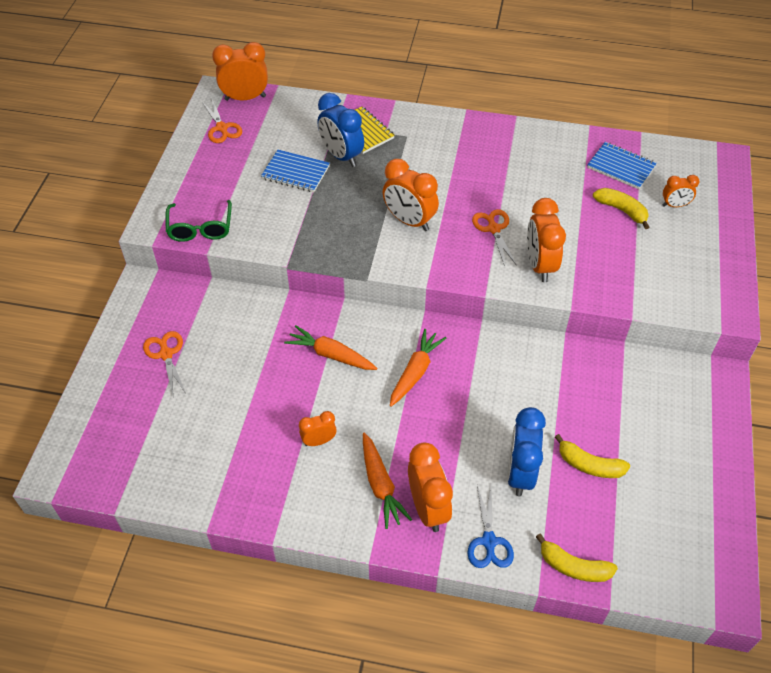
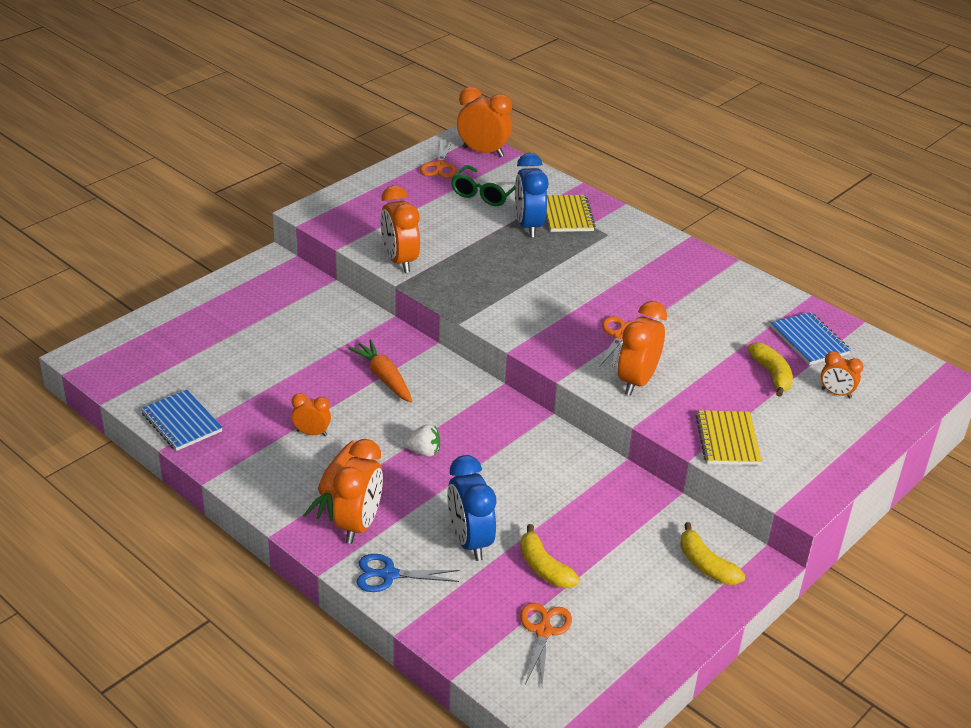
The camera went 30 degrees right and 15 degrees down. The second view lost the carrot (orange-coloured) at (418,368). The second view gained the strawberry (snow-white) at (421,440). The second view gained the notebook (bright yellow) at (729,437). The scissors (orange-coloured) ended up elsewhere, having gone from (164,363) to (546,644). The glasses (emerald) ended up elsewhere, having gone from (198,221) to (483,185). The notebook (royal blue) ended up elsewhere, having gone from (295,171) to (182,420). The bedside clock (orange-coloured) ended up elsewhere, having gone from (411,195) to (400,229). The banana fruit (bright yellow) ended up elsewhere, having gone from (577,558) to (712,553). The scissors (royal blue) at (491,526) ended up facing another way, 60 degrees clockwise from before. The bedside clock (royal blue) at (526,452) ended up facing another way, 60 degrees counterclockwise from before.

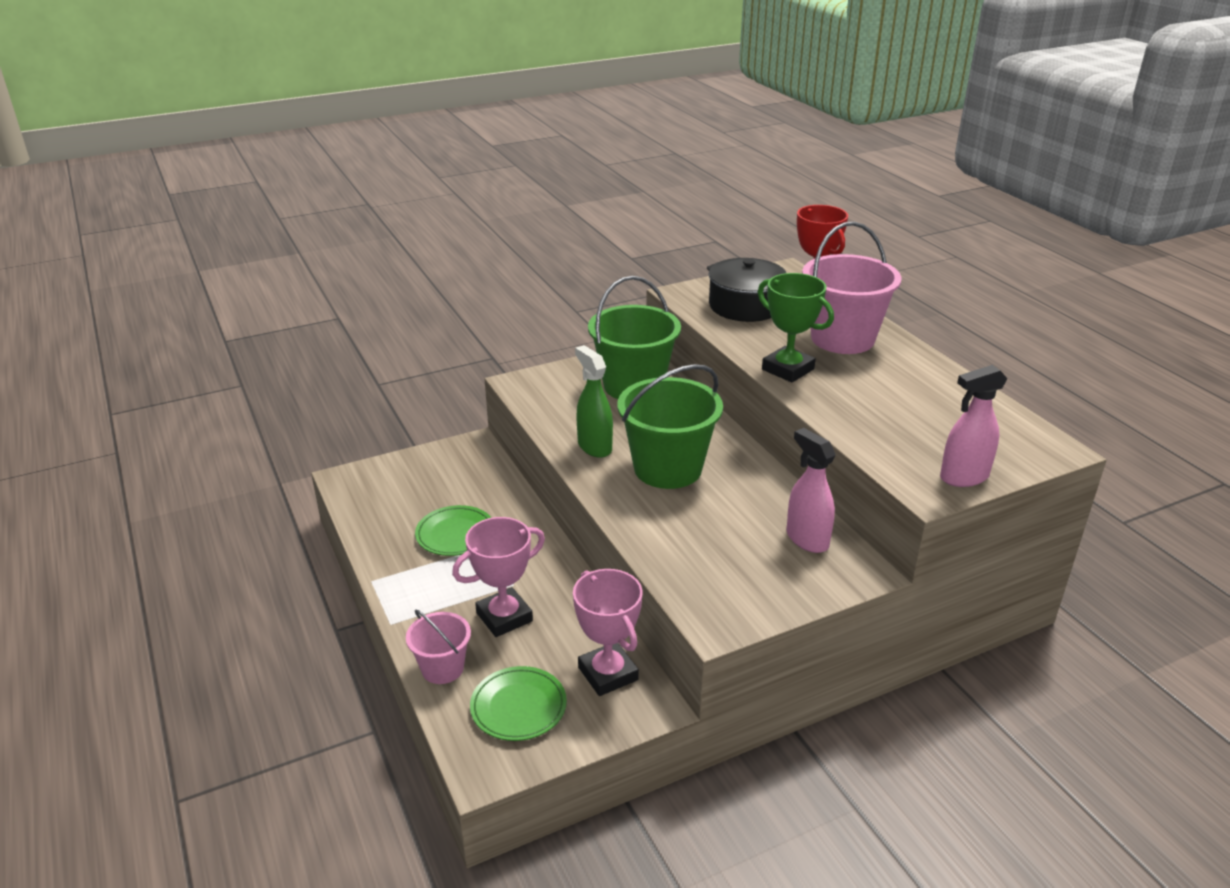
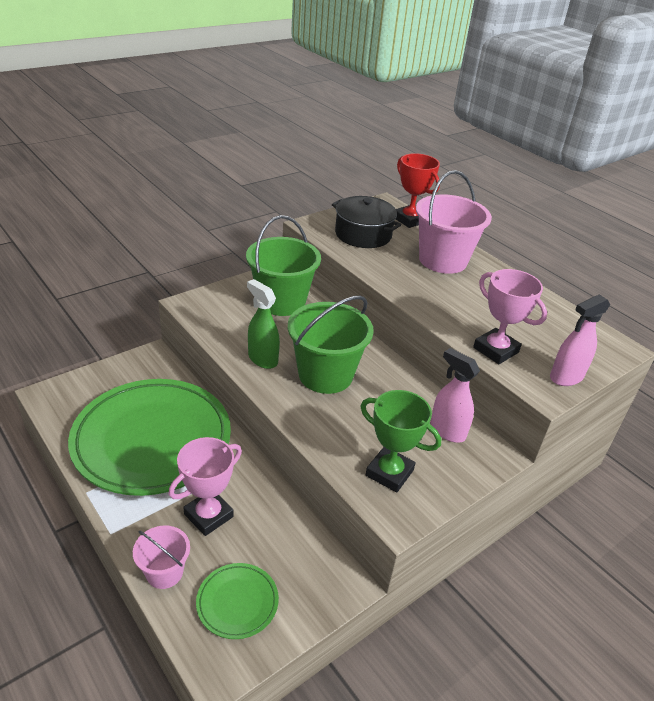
The camera went 15 degrees left and 5 degrees up. The trophy (rose-pink) ended up elsewhere, having gone from (608,632) to (510,316). The trophy (emerald) ended up elsewhere, having gone from (796,328) to (400,441). The size of the flat dish (emerald) at (453,530) changed by a factor of 2.36.

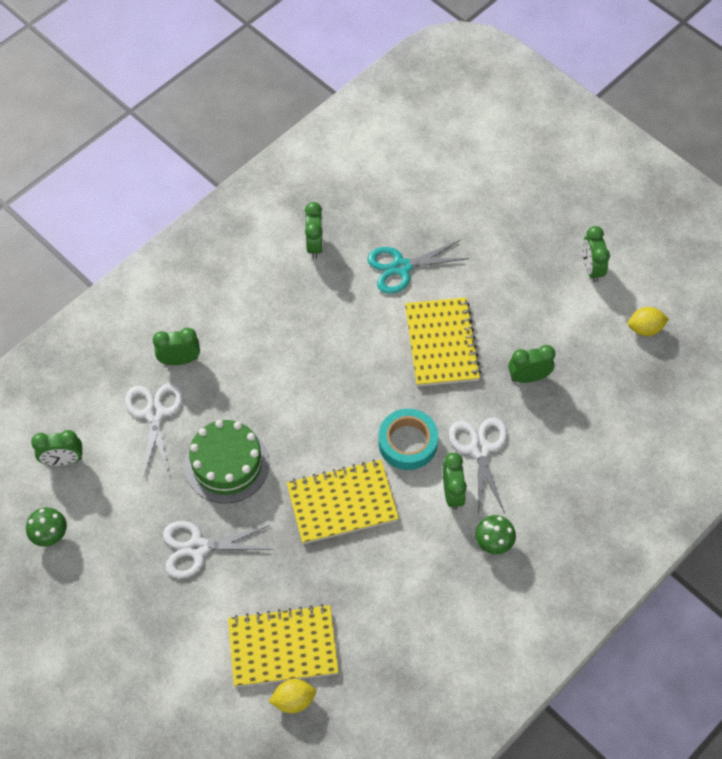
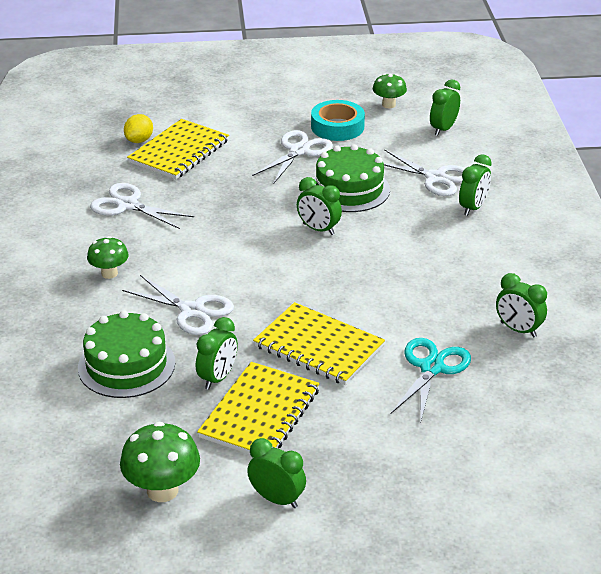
The camera went 130 degrees right and 25 degrees down. The second view gained the layer cake (emerald) at (126,354). The second view gained the scissors (snow-white) at (142,206). The notebook (bright yellow) ended up elsewhere, having gone from (343,501) to (258,408). The sticky tape (aqua) ended up elsewhere, having gone from (408,439) to (338,120). The bedside clock (emerald) ended up elsewhere, having gone from (455,481) to (319,206). Where the lemon (bright yellow) stood at (648,321), the fungus (emerald) came to stand at (160,462).

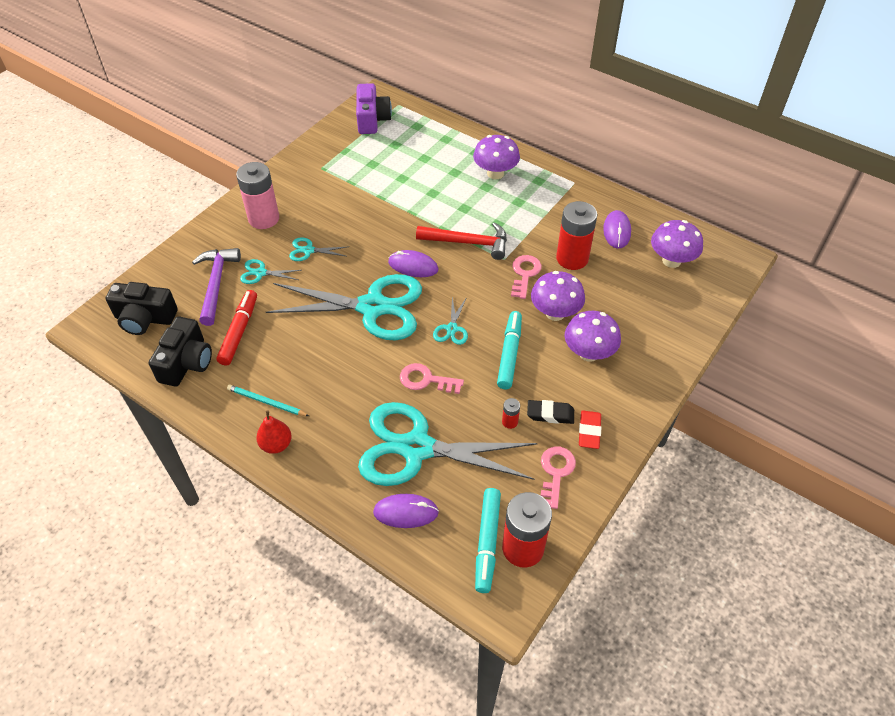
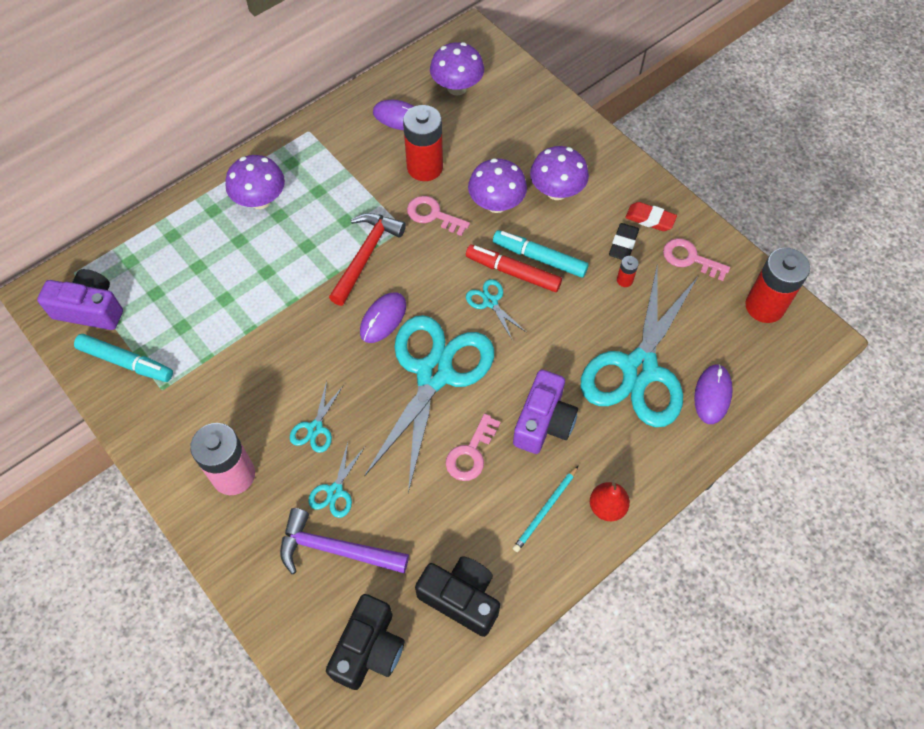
The camera went 75 degrees left and 10 degrees up. The second view gained the photo camera (royal purple) at (545,412). The felt pen (crimson) ended up elsewhere, having gone from (236,328) to (514,268). The door key (rose-pink) ended up elsewhere, having gone from (432,378) to (473,447). The felt pen (aqua) ended up elsewhere, having gone from (488,540) to (123,358). The scissors (aqua) at (450,321) ended up facing another way, 150 degrees counterclockwise from before.

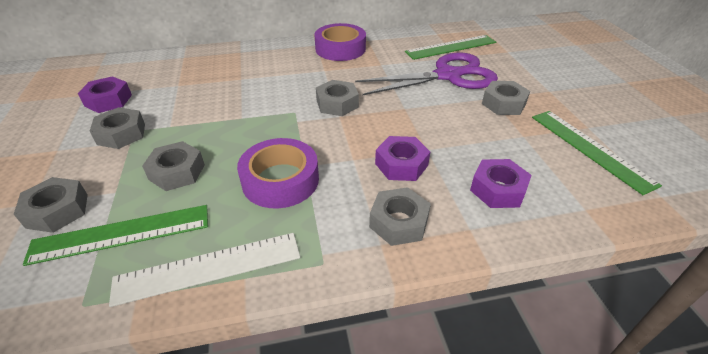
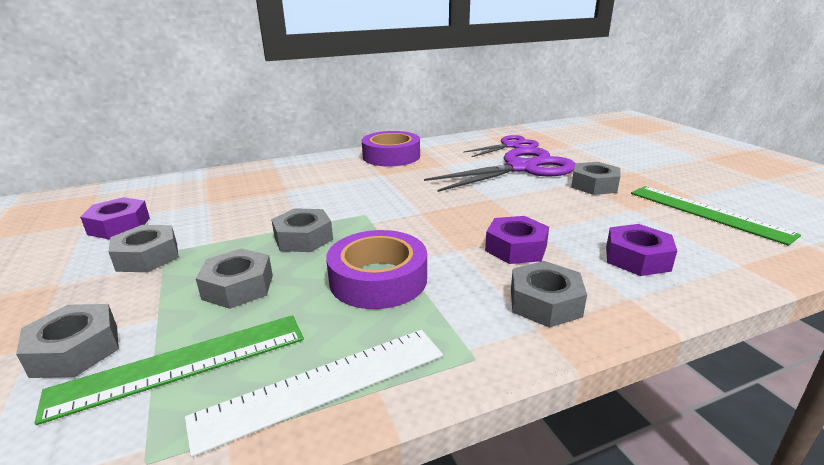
The camera went 10 degrees left and 15 degrees down. The hexagon nut (grey) ended up elsewhere, having gone from (337,98) to (302,230). Where the ruler (emerald) stood at (450,47), the scissors (royal purple) came to stand at (501,146).

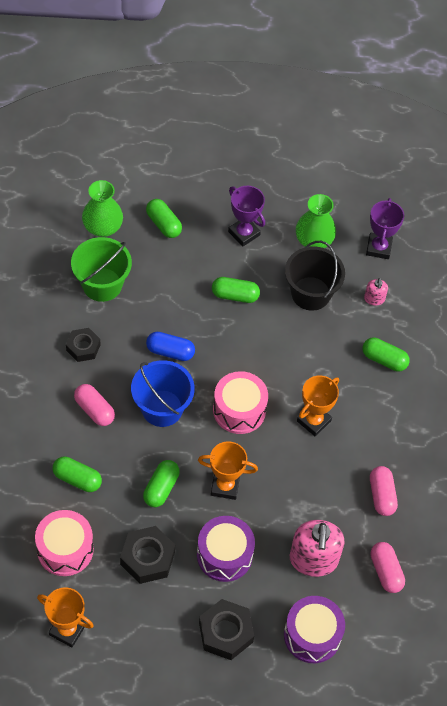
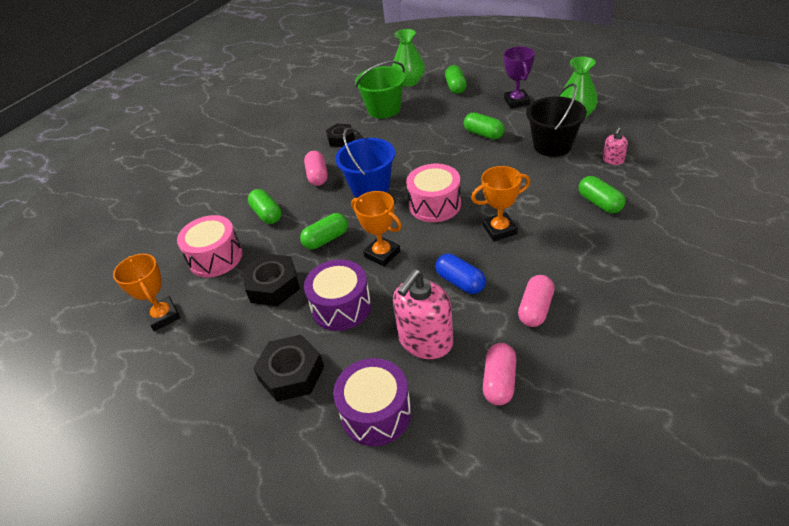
The camera went 40 degrees right and 15 degrees down. The second view lost the trophy (royal purple) at (385,228). The capsule (royal blue) ended up elsewhere, having gone from (170,346) to (460,274).

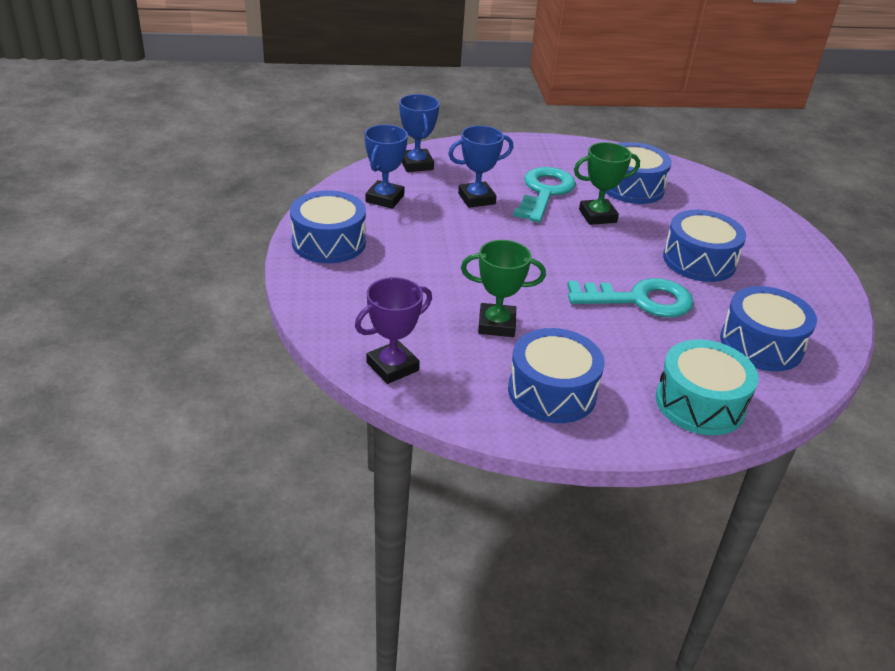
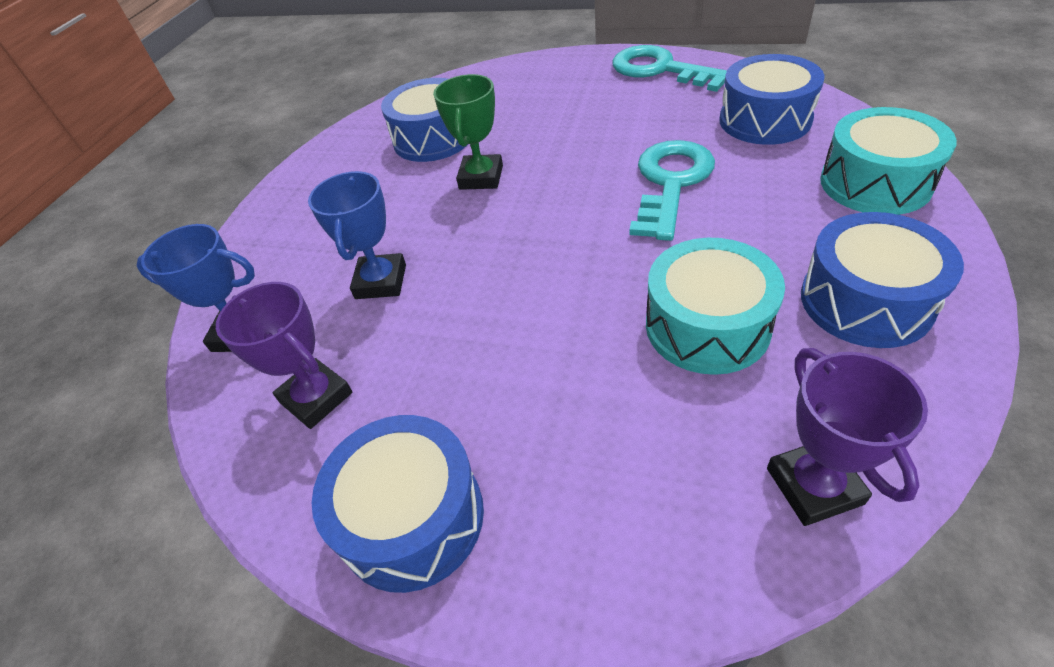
The camera went 60 degrees left and 10 degrees up. The second view lost the snare drum (royal blue) at (704,246). The door key (aqua) ended up elsewhere, having gone from (544,195) to (670,68). Where the trophy (emerald) stood at (503,288), the snare drum (aqua) came to stand at (715,306). What was the trophy (royal blue) at (386,166) turned into the trophy (royal purple) at (284,355).

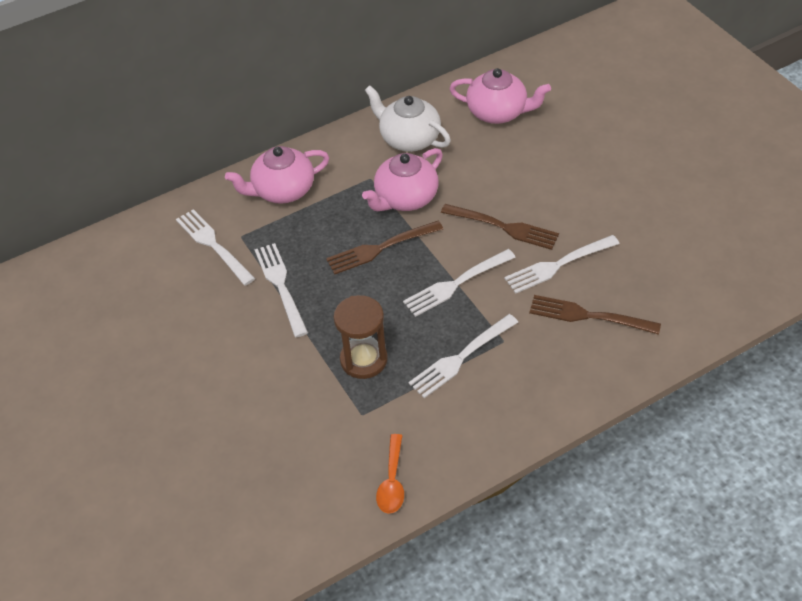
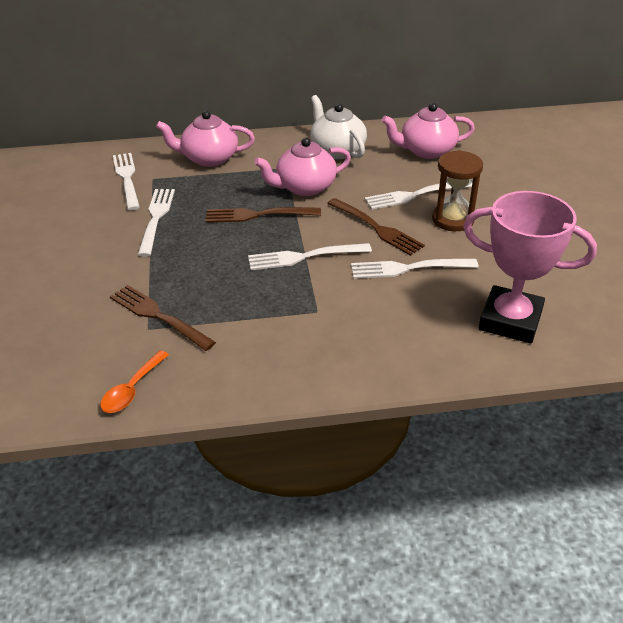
The camera went 20 degrees right and 10 degrees down. The second view gained the trophy (rose-pink) at (530,267). The sandglass (russet) ended up elsewhere, having gone from (361,337) to (457,190). The dinner fork (snow-white) ended up elsewhere, having gone from (463,356) to (418,196). The dinner fork (russet) ended up elsewhere, having gone from (595,315) to (163,318). The teapot (rose-pink) at (500,96) ended up facing another way, 135 degrees clockwise from before.

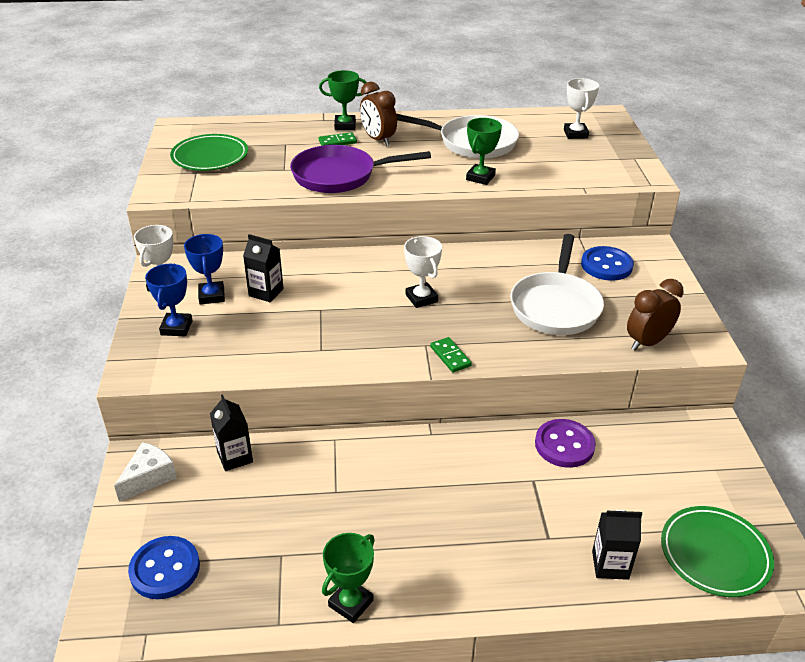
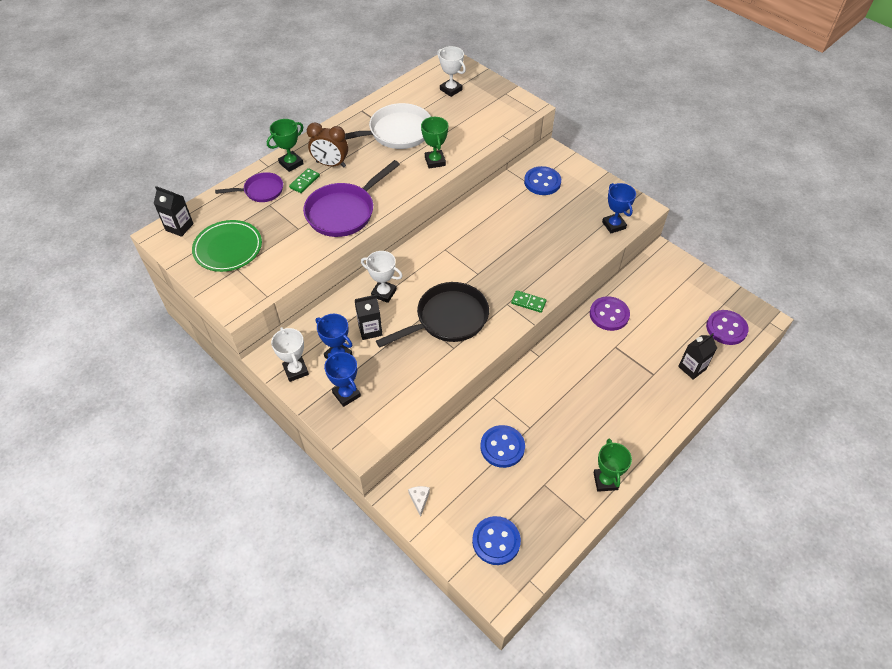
The camera went 40 degrees left and 15 degrees up. The second view lost the skillet (snow-white) at (557,284). The second view gained the skillet (royal purple) at (249,187). The second view gained the skillet (jet-black) at (432,315). The second view gained the sewing button (royal blue) at (503,446). The carton (jet-black) ended up elsewhere, having gone from (231,432) to (174,211). The trophy (snow-white) ended up elsewhere, having gone from (423,272) to (382,277). Where the bedside clock (russet) stood at (655,315), the trophy (royal blue) came to stand at (619,208). Where the flat dish (emerald) stood at (717,551), the sewing button (royal purple) came to stand at (727,327). The size of the cheese wedge (snow-white) at (145,472) changed by a factor of 0.63.

